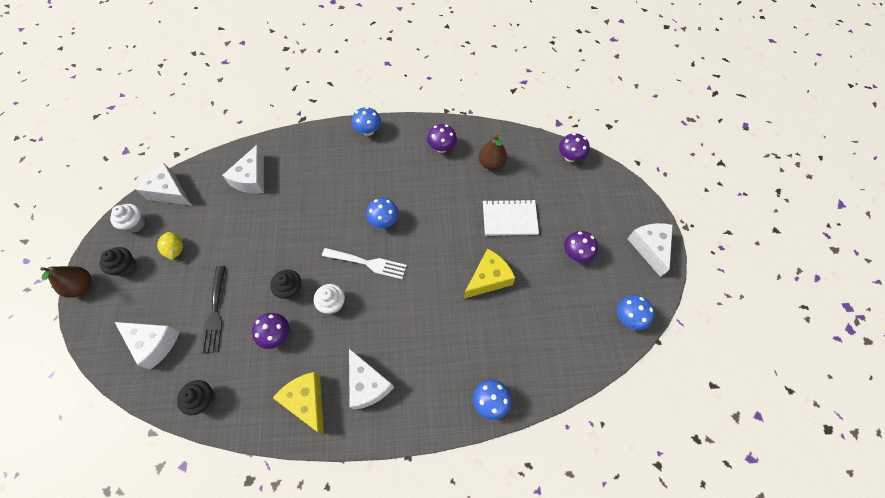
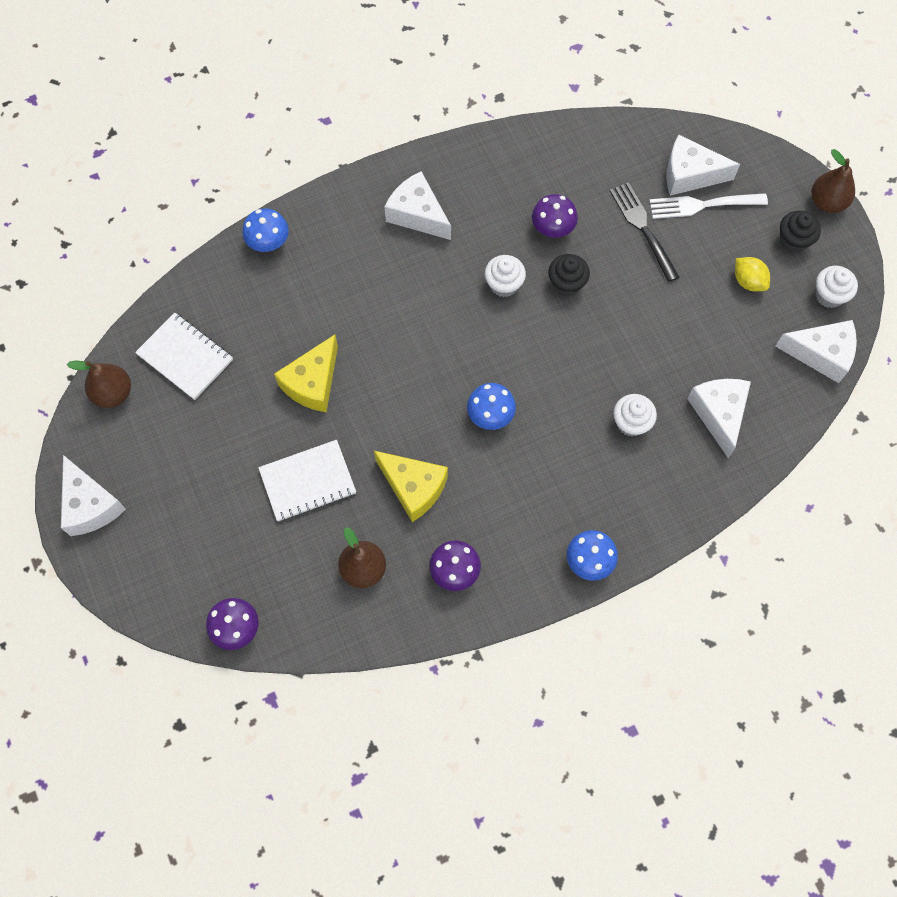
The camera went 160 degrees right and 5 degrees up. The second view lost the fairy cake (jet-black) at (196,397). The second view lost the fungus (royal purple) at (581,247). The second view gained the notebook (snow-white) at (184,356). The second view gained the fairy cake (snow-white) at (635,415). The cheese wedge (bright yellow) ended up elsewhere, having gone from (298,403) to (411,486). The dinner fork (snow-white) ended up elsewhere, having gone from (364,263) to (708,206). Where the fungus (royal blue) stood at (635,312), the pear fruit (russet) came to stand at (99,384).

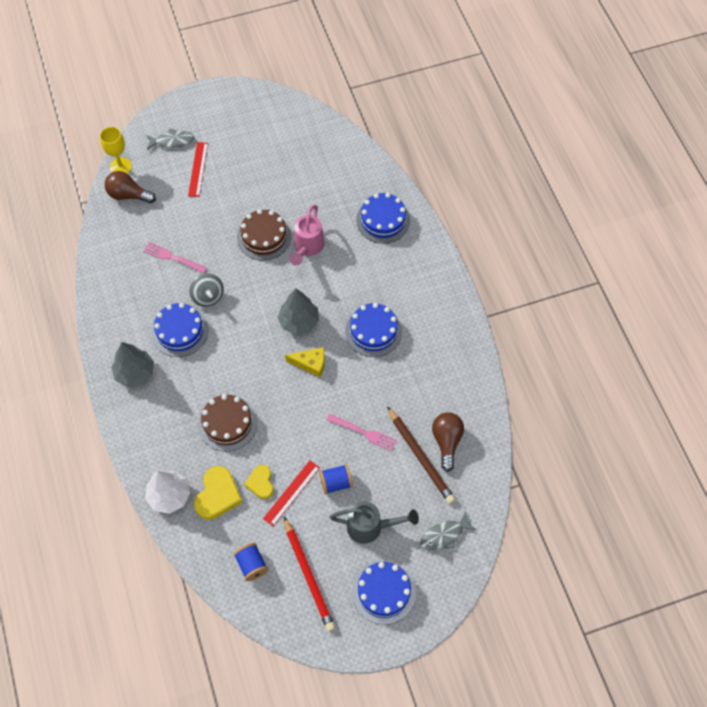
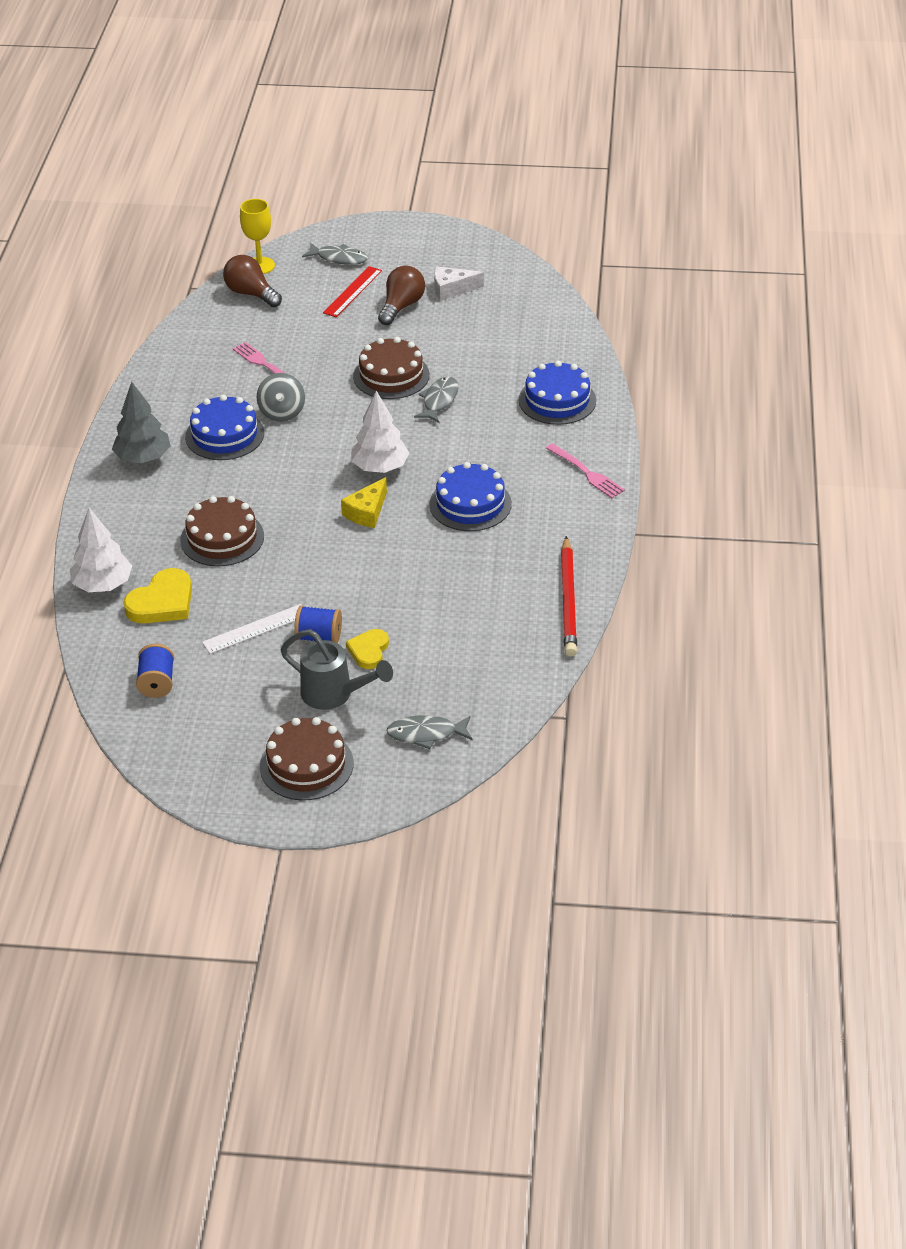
The camera went 25 degrees right and 20 degrees down. The second view lost the lead pencil (russet) at (421,455). The second view gained the cheese wedge (snow-white) at (459,283). The heart (bright yellow) ended up elsewhere, having gone from (259,482) to (367,649). The lead pencil (crimson) ended up elsewhere, having gone from (309,574) to (569,596). The dinner fork (rose-pink) ended up elsewhere, having gone from (361,432) to (585,470). The lightbulb (russet) ended up elsewhere, having gone from (448,442) to (401,295). Where the watering can (rose-pink) stood at (307,235), the toy fish (grey) came to stand at (436,400). What was the ruler (crimson) at (291,493) turned into the ruler (snow-white) at (252,629). What was the tree (grey) at (298,312) turned into the tree (snow-white) at (380,432). What was the layer cake (royal blue) at (384,593) turned into the layer cake (russet) at (306,759). The cheese wedge (bright yellow) at (305,362) ended up facing another way, 90 degrees clockwise from before.

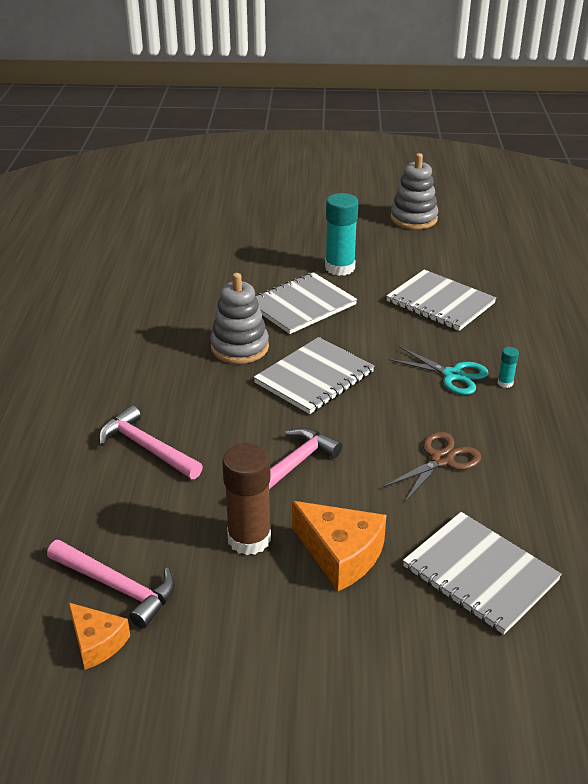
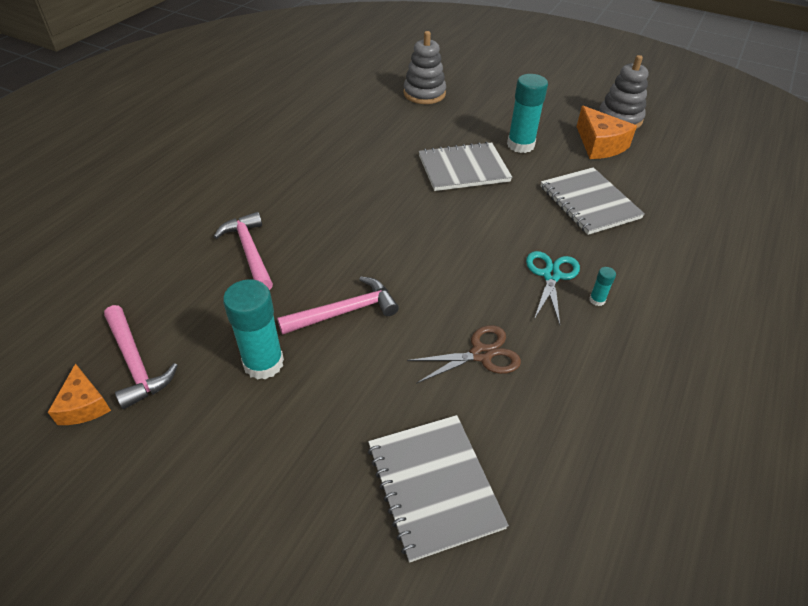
The camera went 25 degrees right and 10 degrees up. The second view lost the notebook (grey) at (314,375). The stacking toy (grey) ended up elsewhere, having gone from (239,318) to (424,67). The cheese wedge (orange-coloured) ended up elsewhere, having gone from (339,546) to (606,132). What was the glue (russet) at (246,499) turned into the glue (aqua) at (253,329). The scissors (aqua) at (438,370) ended up facing another way, 135 degrees counterclockwise from before.

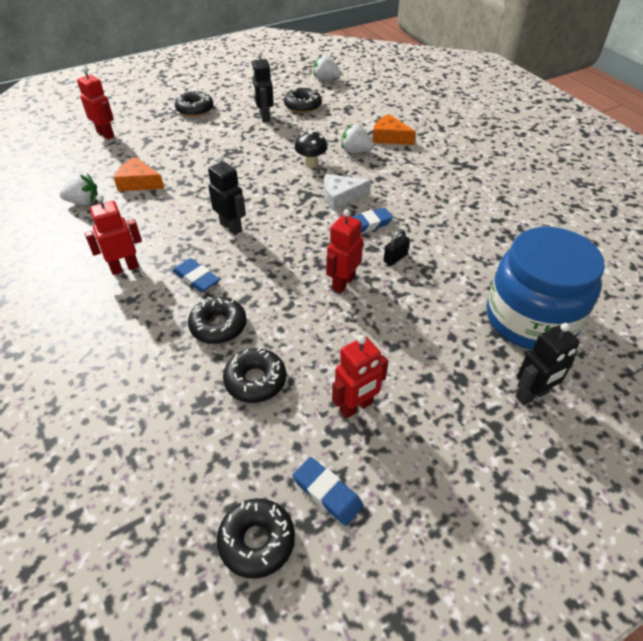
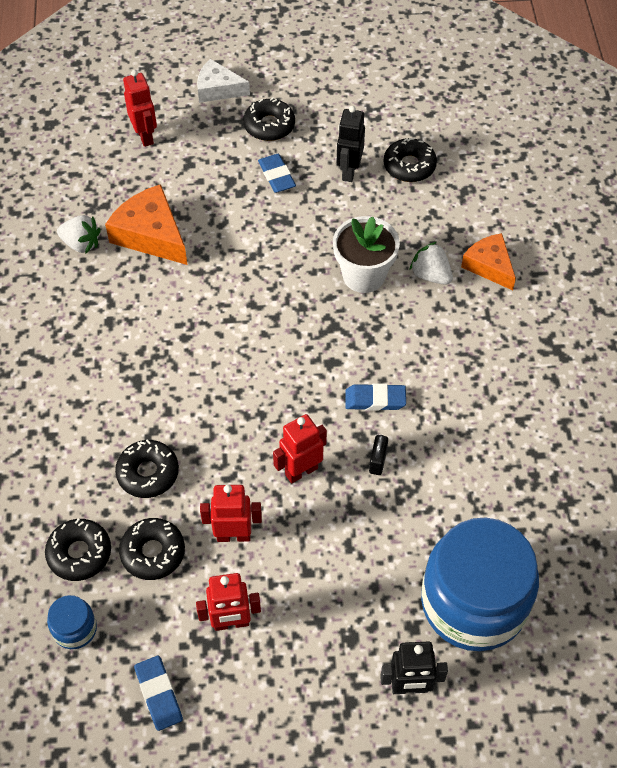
The camera went 25 degrees right and 10 degrees up. The second view lost the robot (jet-black) at (227,195). The second view lost the strawberry (snow-white) at (327,67). The second view gained the jar (royal blue) at (72,622). The robot (crimson) ended up elsewhere, having gone from (113,234) to (231,513). The pencil eraser (royal blue) ended up elsewhere, having gone from (196,275) to (277,173). The doughnut (jet-black) ended up elsewhere, having gone from (256,538) to (78,549). The cheese wedge (snow-white) ended up elsewhere, having gone from (347,192) to (223,81). Where the fungus (jet-black) stood at (311,148), the plant pot (snow-white) came to stand at (366,254). The small lock (jet-black) at (397,247) ended up facing another way, 60 degrees counterclockwise from before. The size of the cheese wedge (orange-coloured) at (139,174) changed by a factor of 1.50.

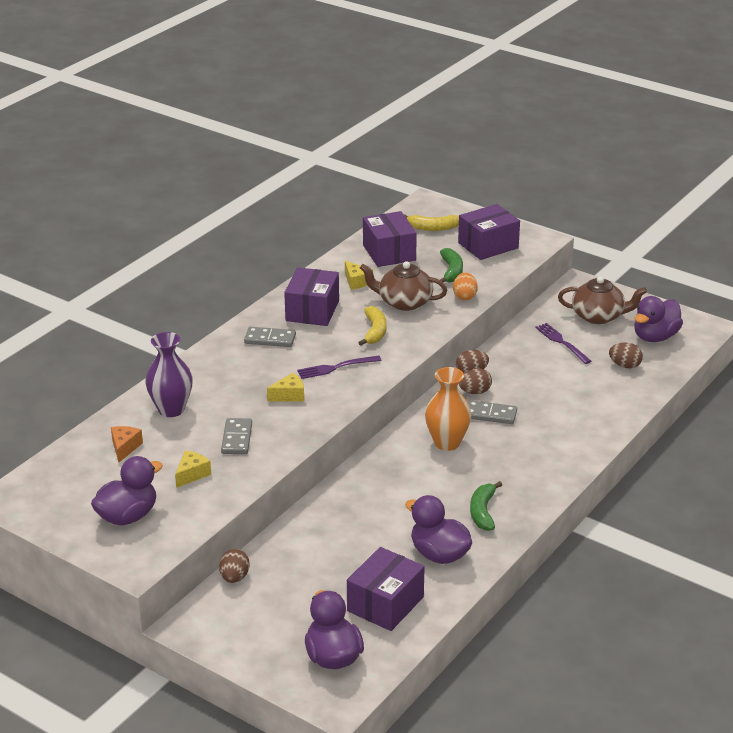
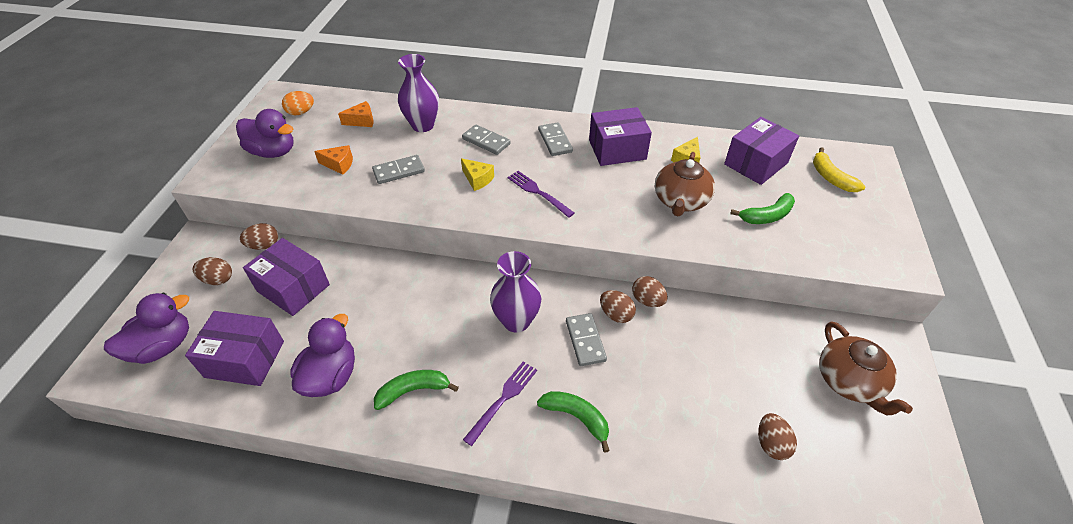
The camera went 65 degrees right and 15 degrees up. The second view lost the banana fruit (bright yellow) at (372,326). The second view lost the duck (royal purple) at (658,319). The second view gained the egg shape (russet) at (212,271). The second view gained the domino tile (grey) at (486,140). The second view gained the banana fruit (emerald) at (573,422). The egg shape (orange-coloured) ended up elsewhere, having gone from (465,286) to (298,103). The package (royal purple) ended up elsewhere, having gone from (489,232) to (286,277). The dinner fork (royal purple) ended up elsewhere, having gone from (563,343) to (500,403). What was the cheese wedge (bright yellow) at (193,469) turned into the cheese wedge (orange-coloured) at (333,160). What was the flower vase (orange-coloured) at (448,409) turned into the flower vase (royal purple) at (515,292). The teapot (russet) at (403,286) ended up facing another way, 150 degrees counterclockwise from before.

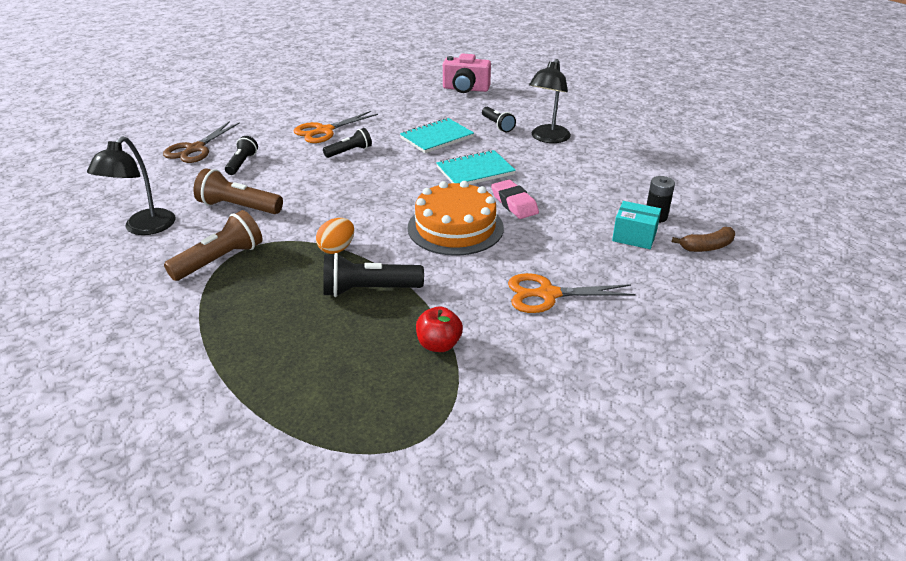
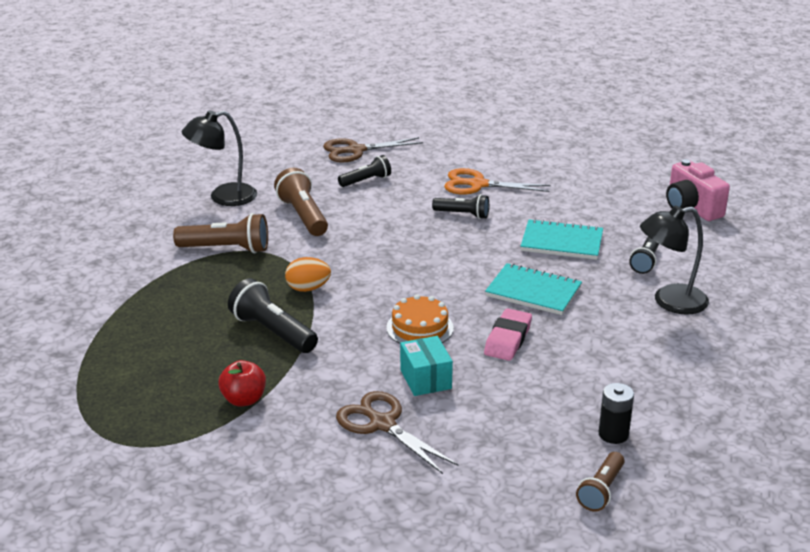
The camera went 50 degrees right and 5 degrees down. The package (aqua) ended up elsewhere, having gone from (636,225) to (426,366). Where the banana fruit (russet) stood at (703,239), the flashlight (russet) came to stand at (600,482). What was the scissors (orange-coloured) at (572,293) turned into the scissors (russet) at (397,432). The size of the layer cake (orange-coloured) at (456,218) changed by a factor of 0.61.

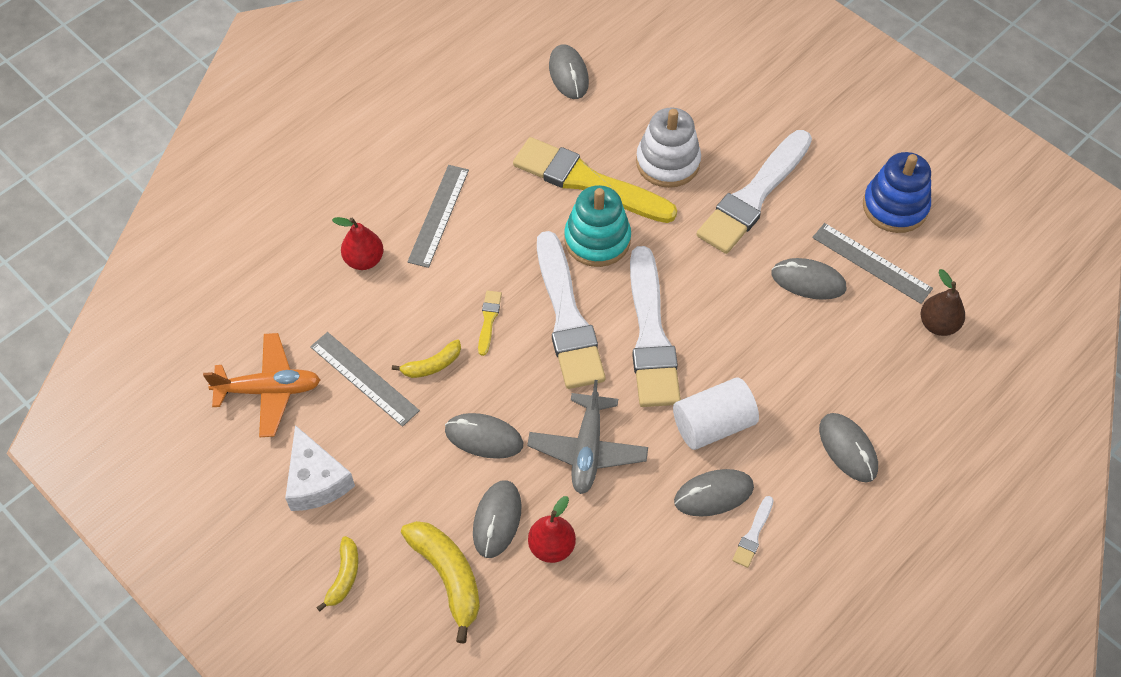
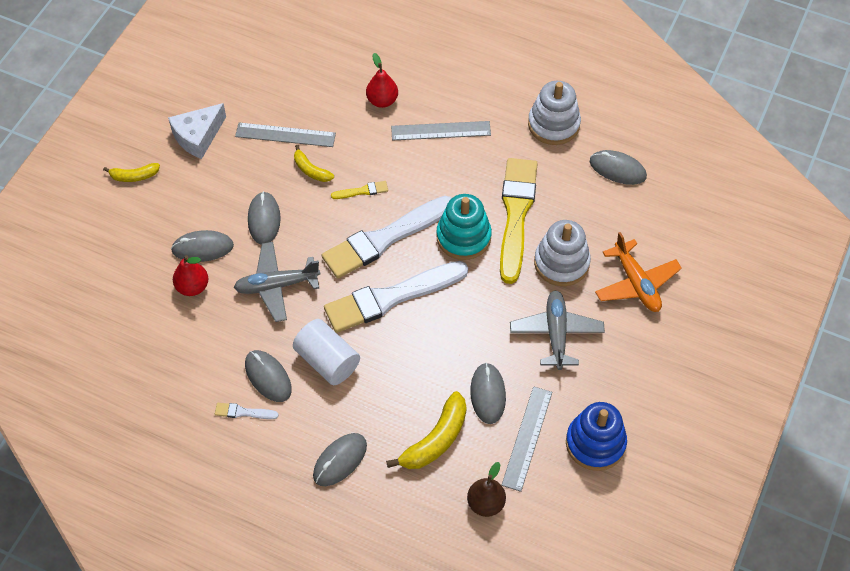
The camera went 70 degrees right and 0 degrees up. The second view gained the stacking toy (snow-white) at (554,113). The toy plane (orange-coloured) ended up elsewhere, having gone from (261,385) to (638,272). The banana fruit (bright yellow) ended up elsewhere, having gone from (440,582) to (426,430). Where the paintbrush (snow-white) stood at (754,192), the toy plane (grey) came to stand at (557,330). The ruler (grey) at (365,379) ended up facing another way, 75 degrees clockwise from before. The mouse (grey) at (569,71) ended up facing another way, 60 degrees clockwise from before.

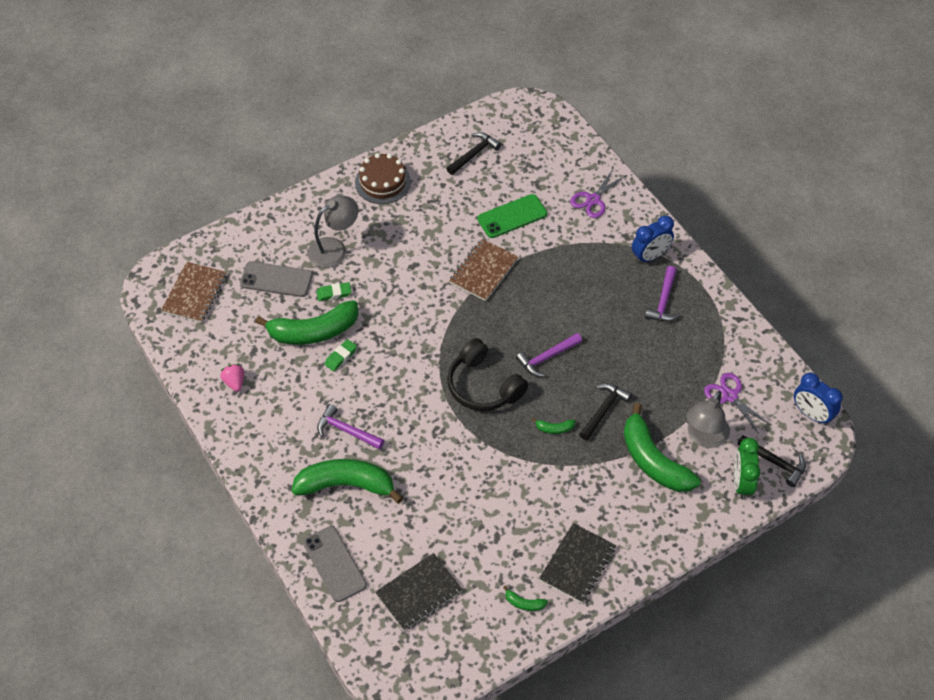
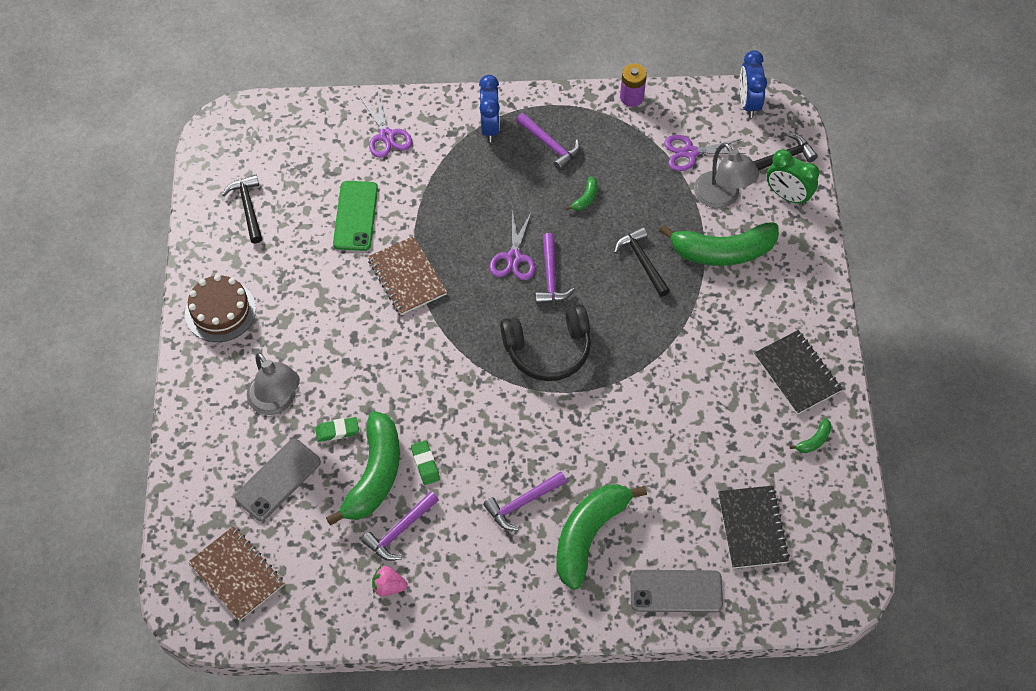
The camera went 60 degrees left and 5 degrees up. The second view gained the carpenter's hammer (royal purple) at (400,526). The second view gained the scissors (royal purple) at (512,245). The second view gained the power cell (royal purple) at (633,85). The banana fruit (emerald) ended up elsewhere, having gone from (553,425) to (582,193). The desk lamp (grey) at (332,232) ended up facing another way, 150 degrees clockwise from before. The pencil eraser (emerald) at (334,291) ended up facing another way, 60 degrees clockwise from before. The bedside clock (royal blue) at (818,399) ended up facing another way, 105 degrees clockwise from before.

